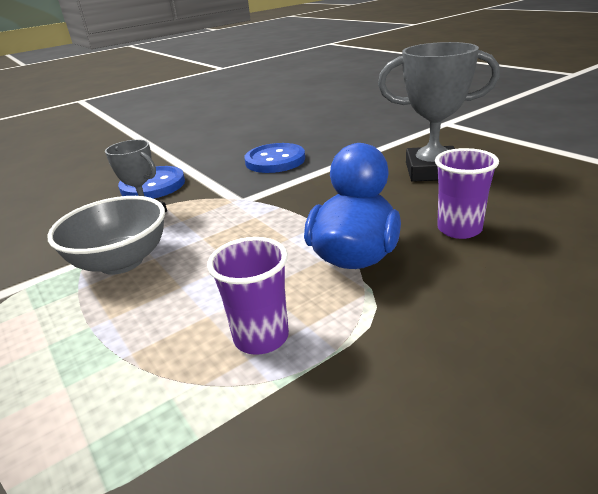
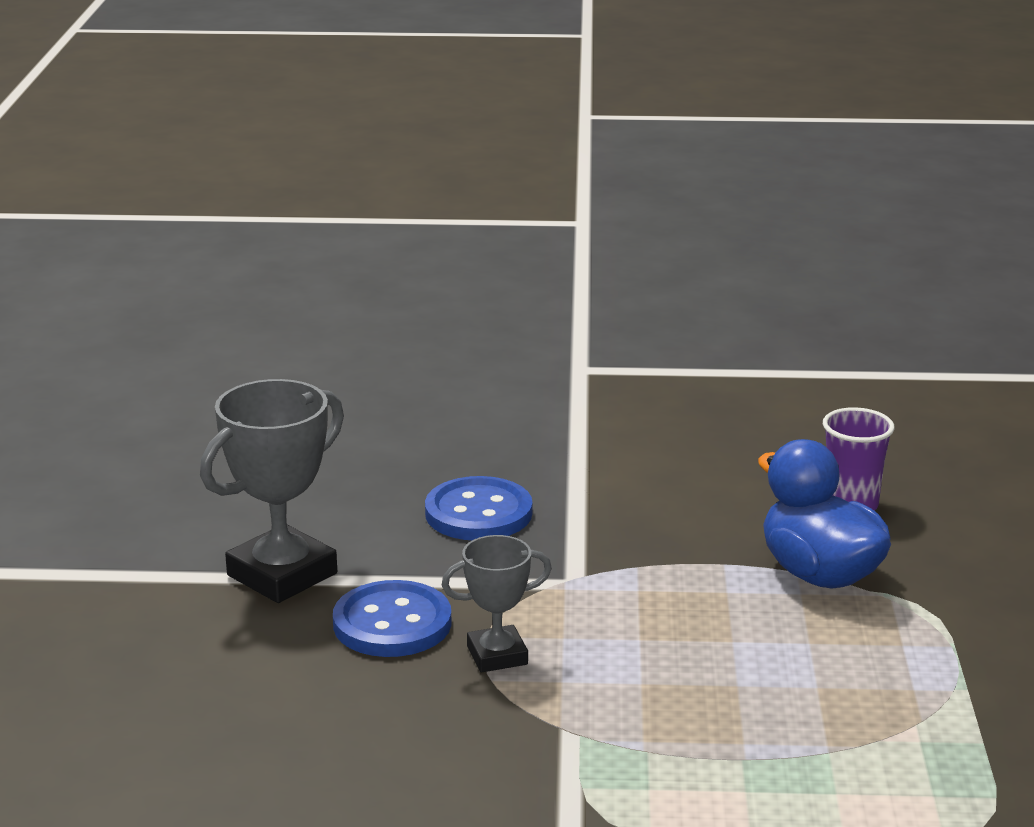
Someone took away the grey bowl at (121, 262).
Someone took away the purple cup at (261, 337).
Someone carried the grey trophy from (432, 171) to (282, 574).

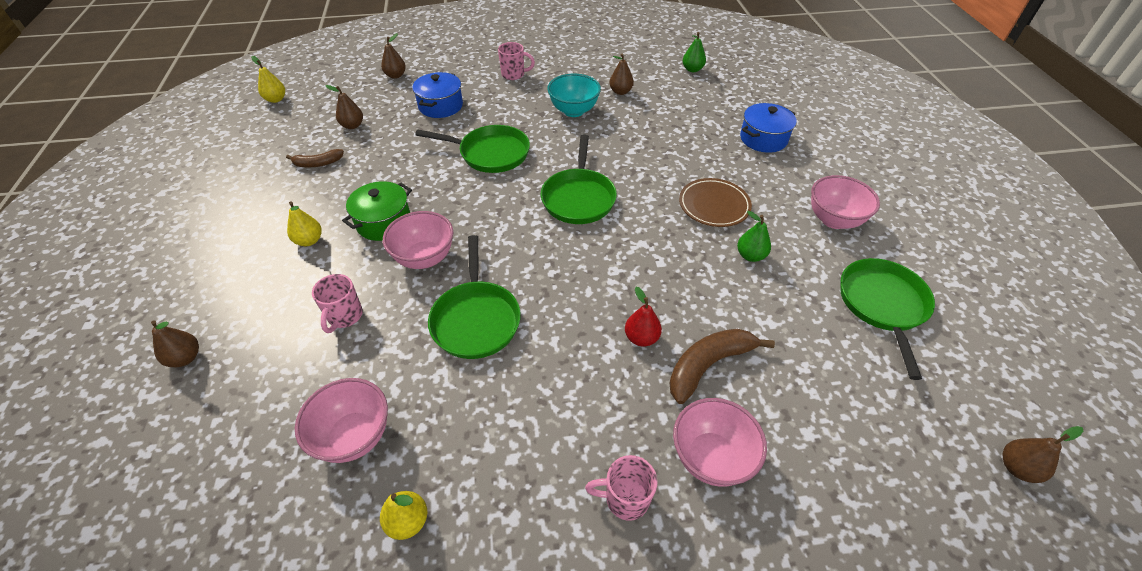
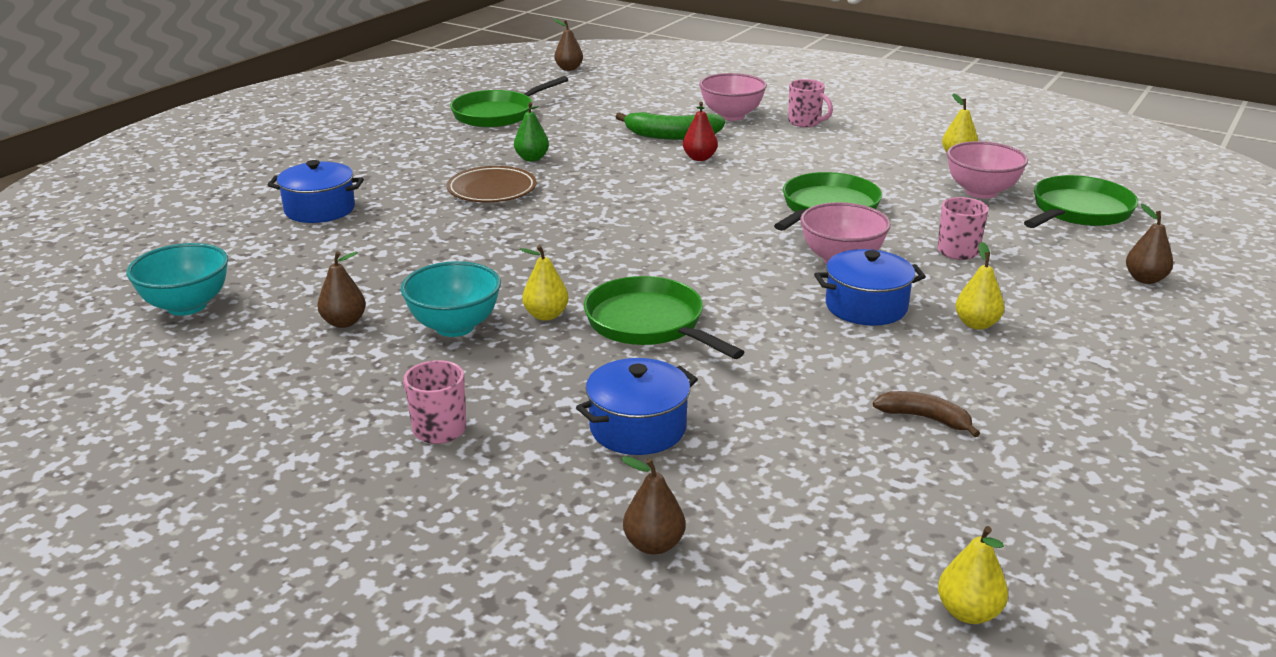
Someone took away the brown pear at (352, 125).
Someone took away the pink bowl at (833, 220).
Someone put down the yellow pear at (546, 315).
Someone carried the green pan from (579, 197) to (1078, 211).
Someone swapped the green pear at (692, 69) for the turquoise bowl at (187, 306).
Someone repainted the green pot at (384, 222), which became the blue pot at (866, 307).
Someone repainted the brown banana at (708, 365), which became the green banana at (671, 136).

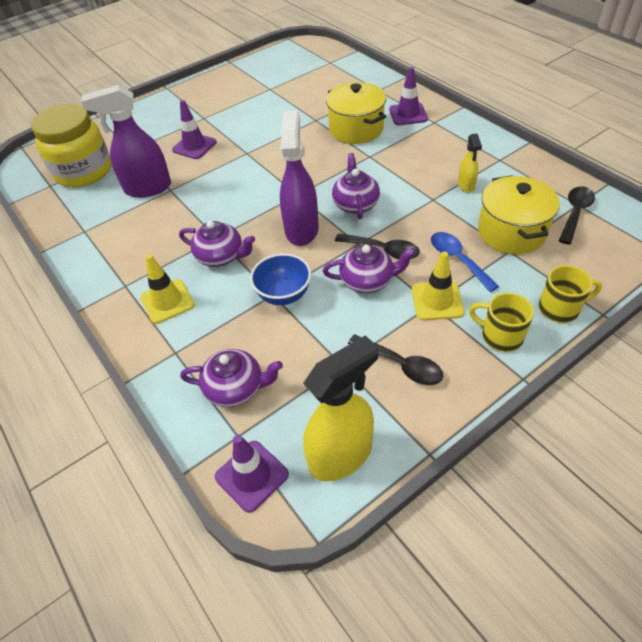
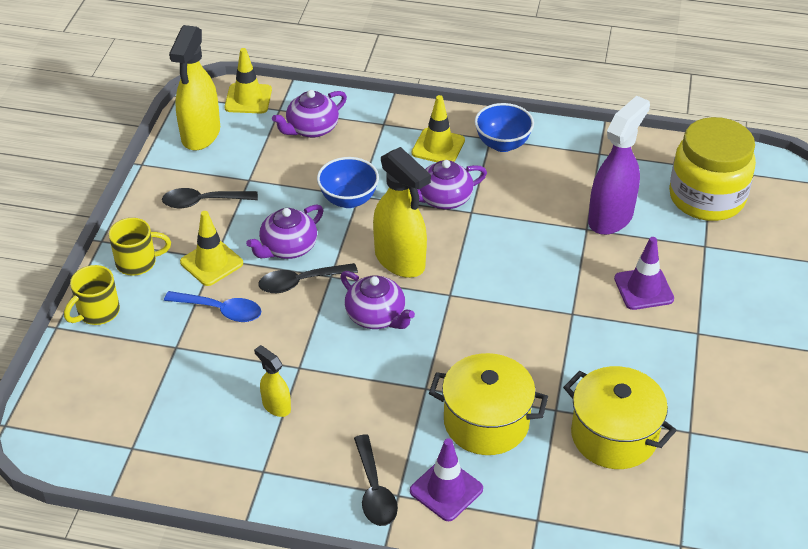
Someone put down the blue bowl at (502, 144).
Someone carried the yellow pot from (511, 232) to (614, 436).
Someone carried the black spoon from (575, 213) to (374, 490).
Someone repainted the purple traffic cone at (252, 475), which became the yellow traffic cone at (248, 99).
Someone repainted the purple spray bottle at (301, 229), which became the yellow spray bottle at (400, 261).

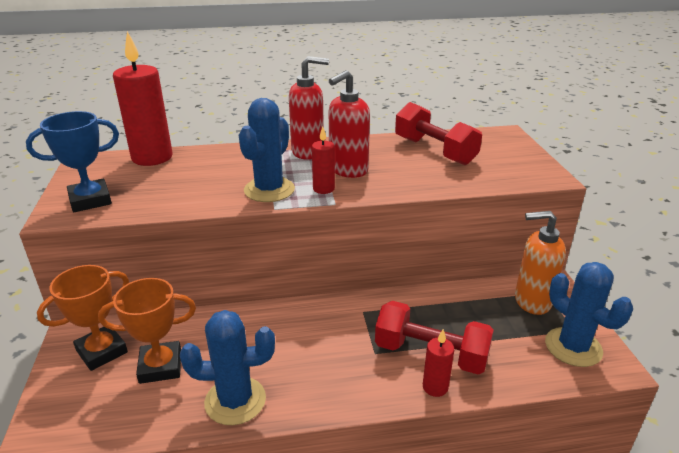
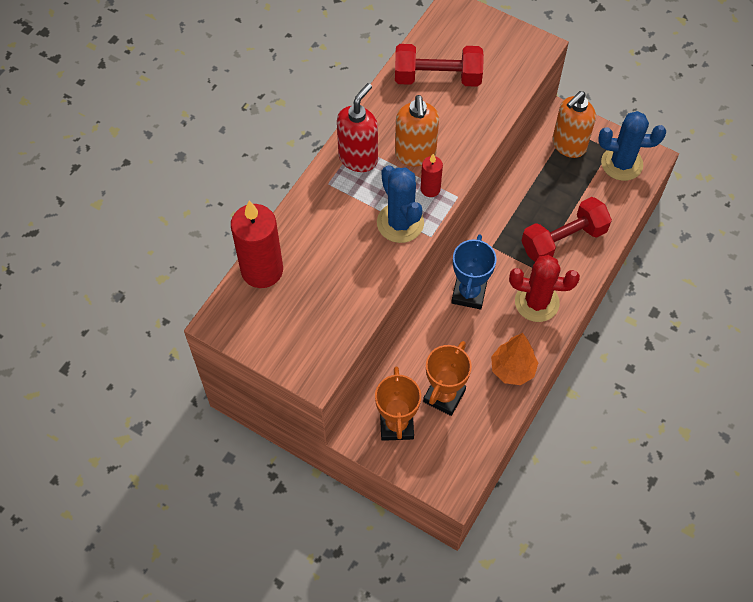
Someone took away the red candle at (435, 387).
Someone put down the red cactus at (536, 302).
Someone carried the blue trophy from (90, 200) to (469, 293).
Someone swapped the blue cactus at (235, 401) for the orange tree at (512, 370).
Someone repainted the red soap dispenser at (348, 170), which became the orange soap dispenser at (415, 154).

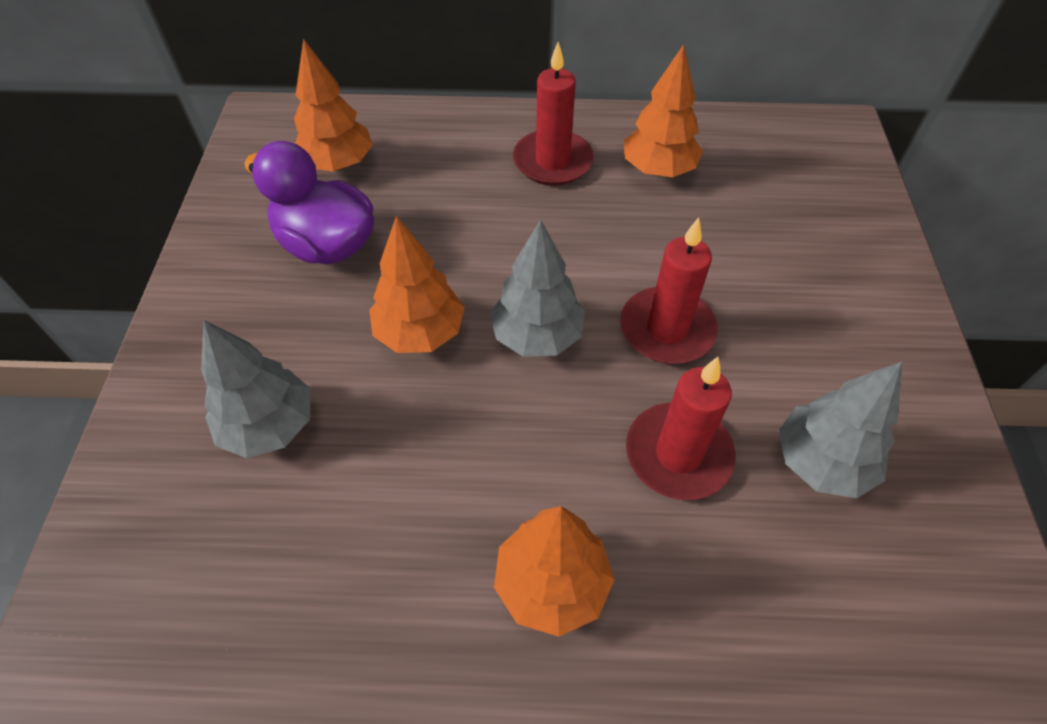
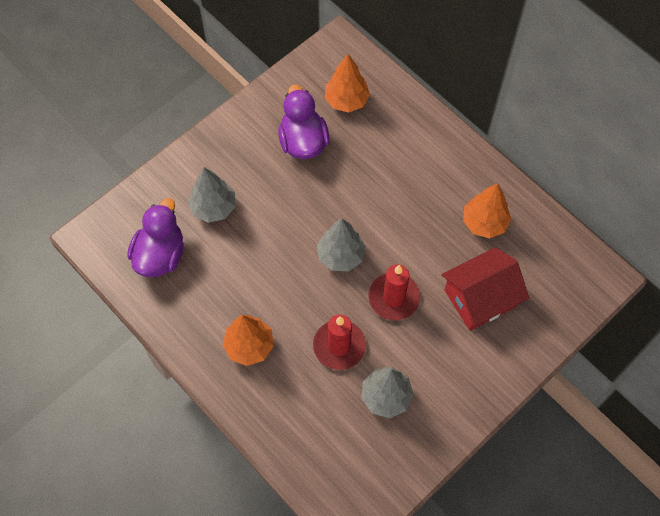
Someone took away the orange tree at (420, 333).
Someone took away the red candle at (552, 161).
Someone put down the purple duck at (160, 255).
Someone put down the red house at (480, 298).

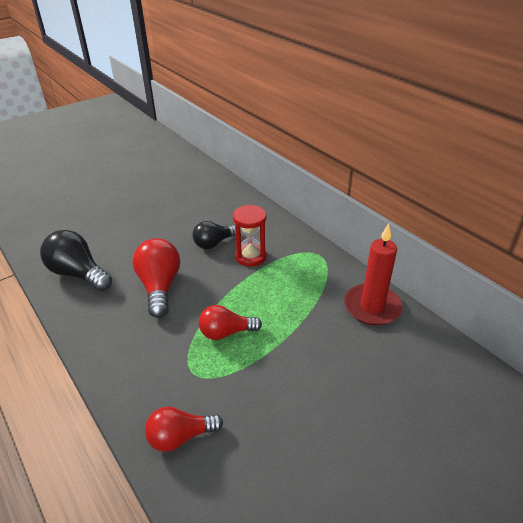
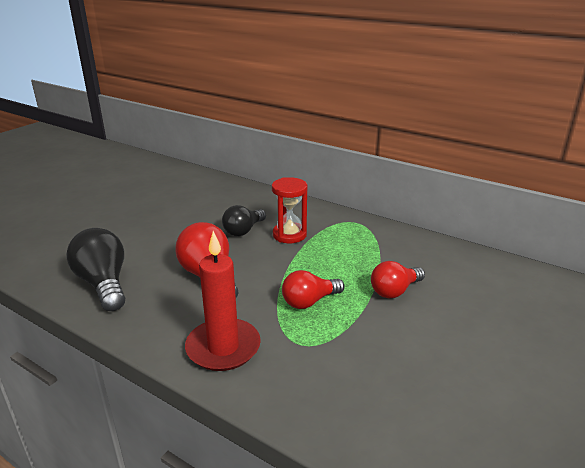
Someone carried the red light bulb from (180, 437) to (395, 291).
Someone carried the red candle from (372, 307) to (223, 347).
Someone rotated the black light bulb at (78, 274) by 45 degrees clockwise.

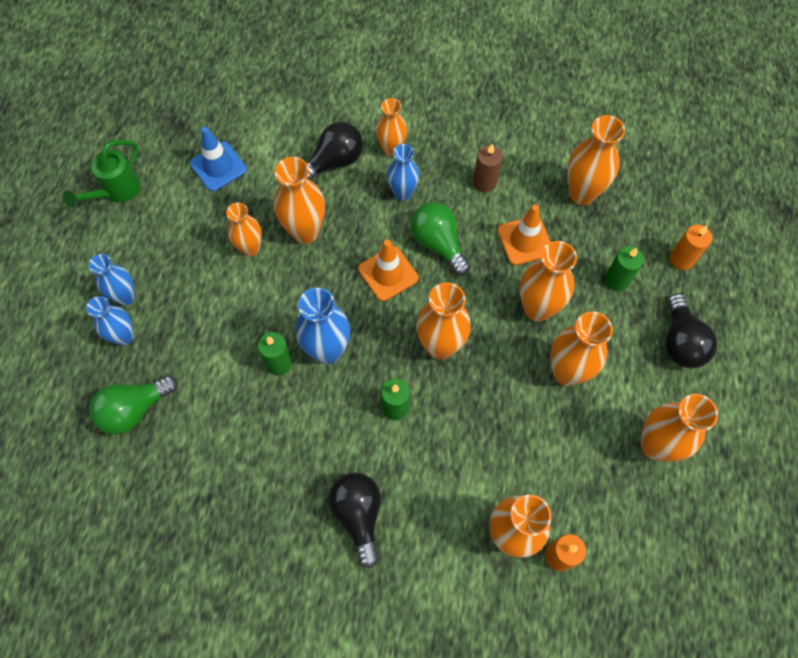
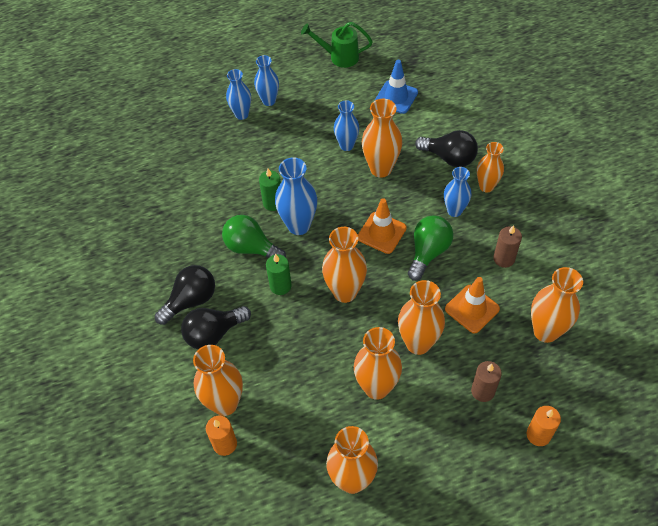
Someone carried the green light bulb from (134, 409) to (251, 248).
Someone carried the black light bulb from (680, 342) to (214, 333).
Someone repainted the orange vase at (250, 248), which became the blue vase at (346, 145).
Someone repainted the green candle at (617, 280), which became the brown candle at (482, 391).

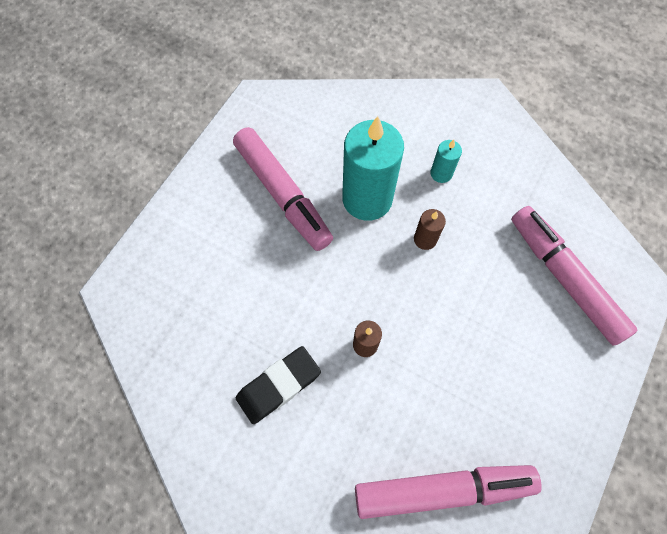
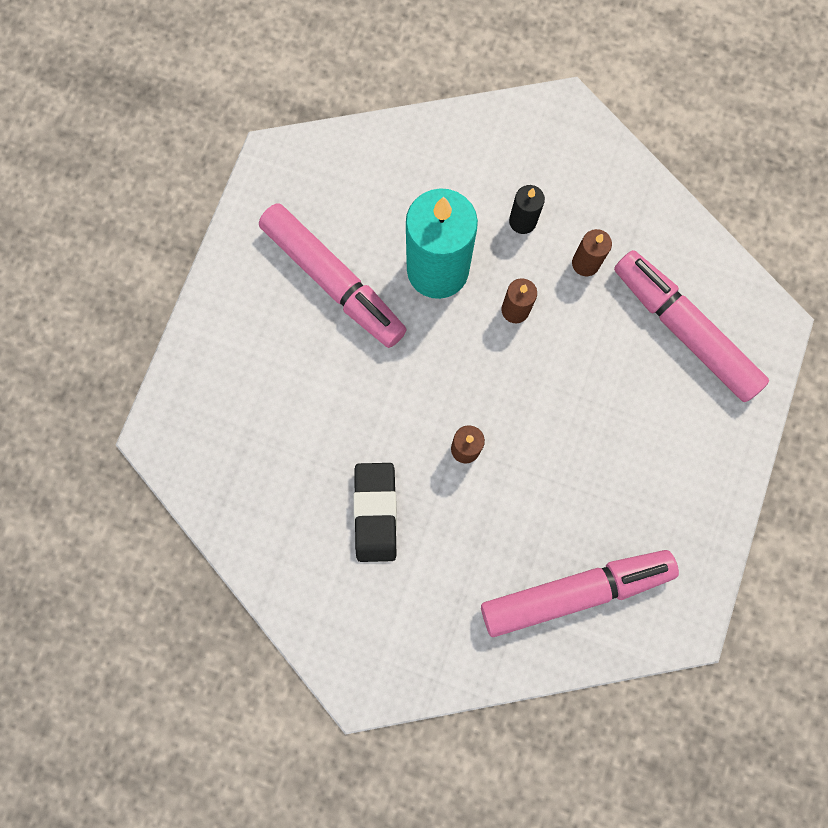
Someone put down the brown candle at (585, 263).
Someone repainted the turquoise candle at (441, 173), which became the black candle at (522, 221).
Someone rotated the black eraser at (278, 386) by 45 degrees counterclockwise.

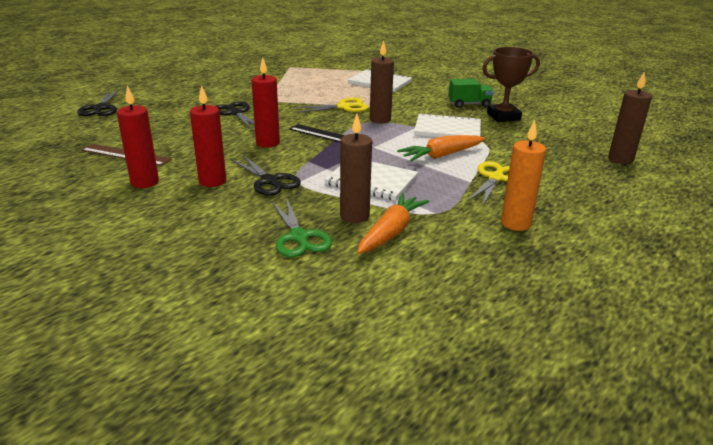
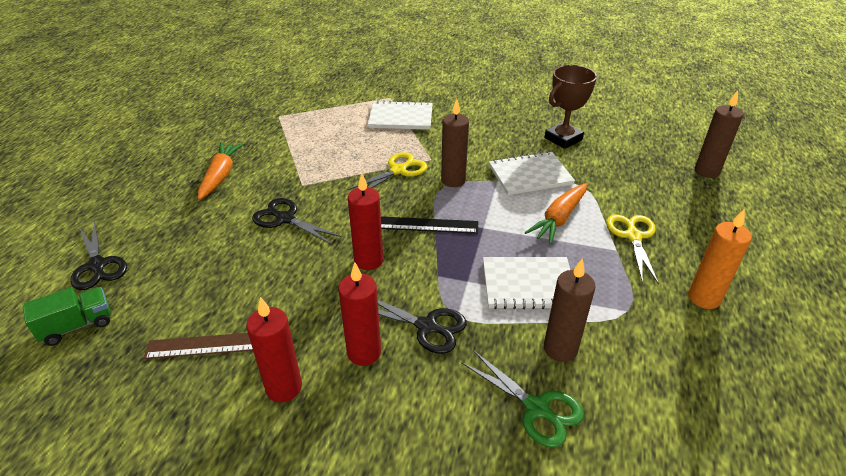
Someone carried the orange carrot from (391, 232) to (220, 175).
Someone carried the green truck from (469, 104) to (77, 326).

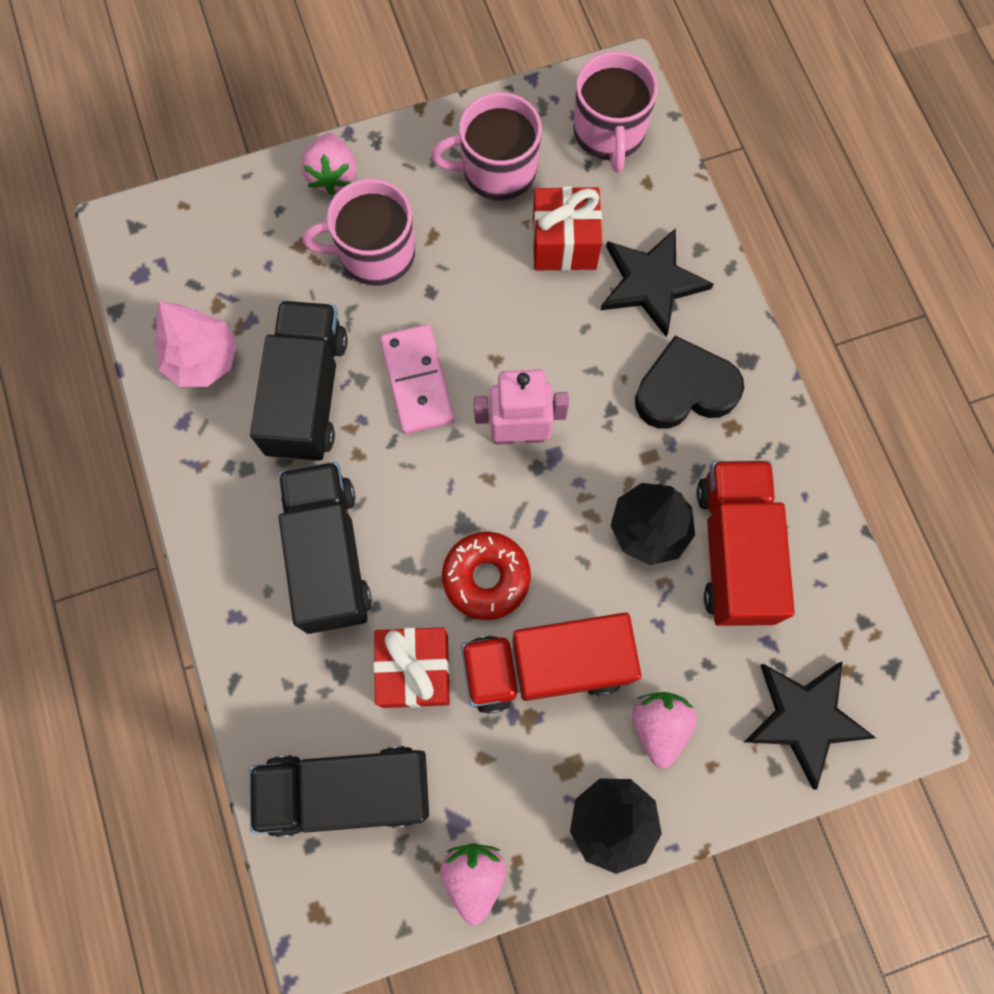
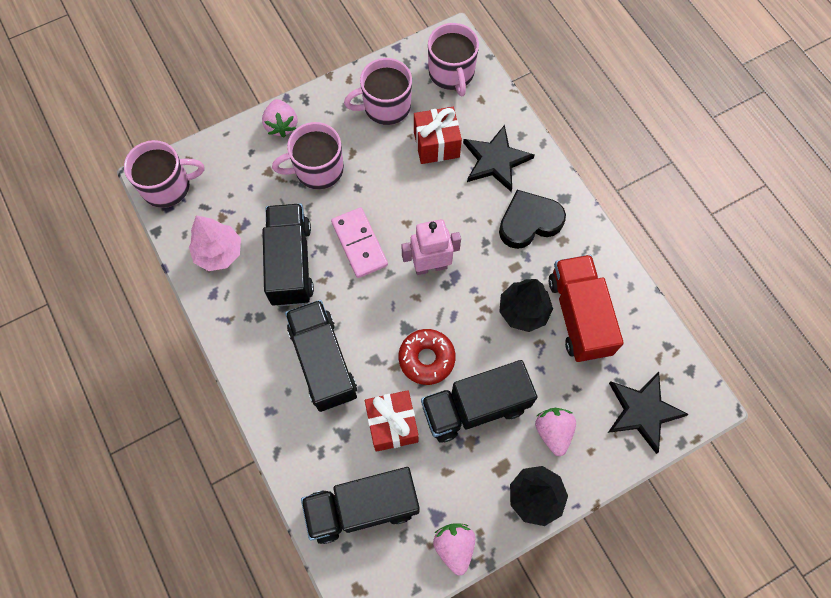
Someone put down the pink mug at (167, 186).
Someone repainted the red truck at (546, 666), which became the black truck at (475, 407).

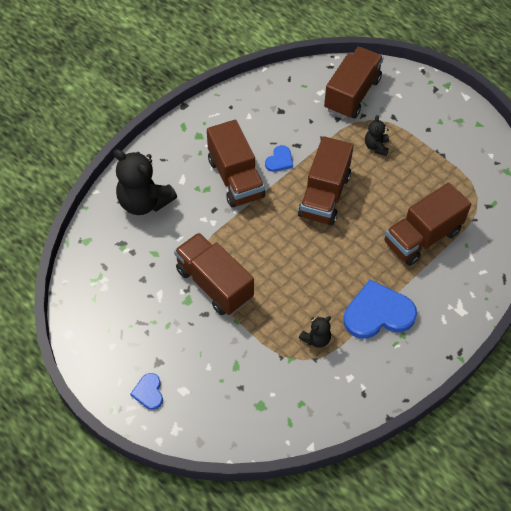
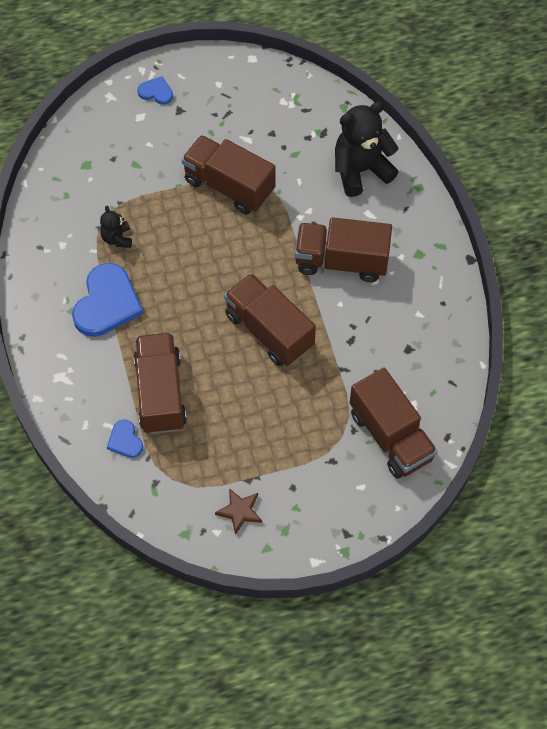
Someone took away the black teddy bear at (376, 146).
Someone put down the brown star at (239, 511).
Someone carried the blue heart from (279, 160) to (125, 440).
Someone rotated the brown truck at (214, 284) by 135 degrees counterclockwise.

